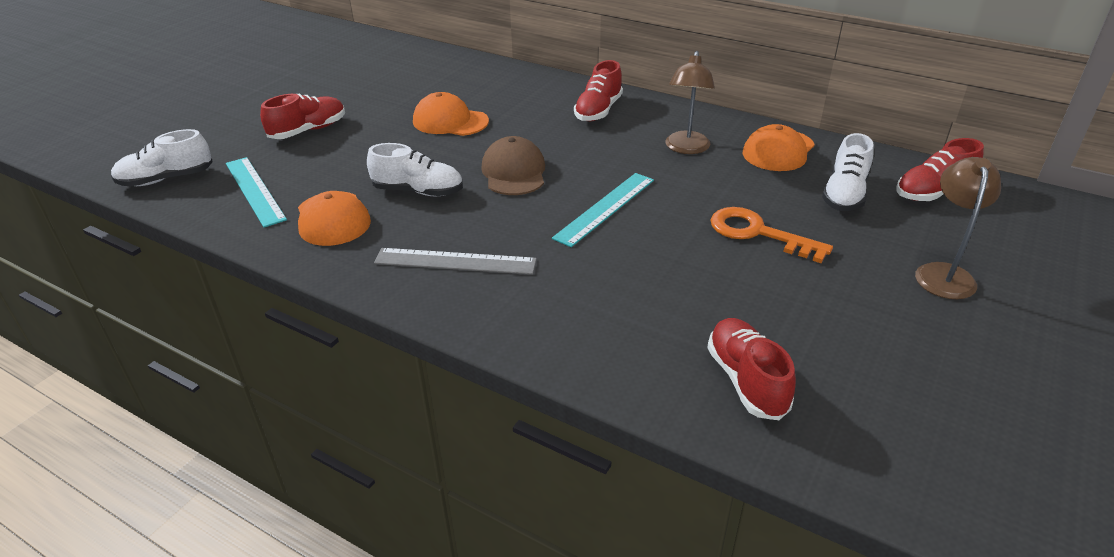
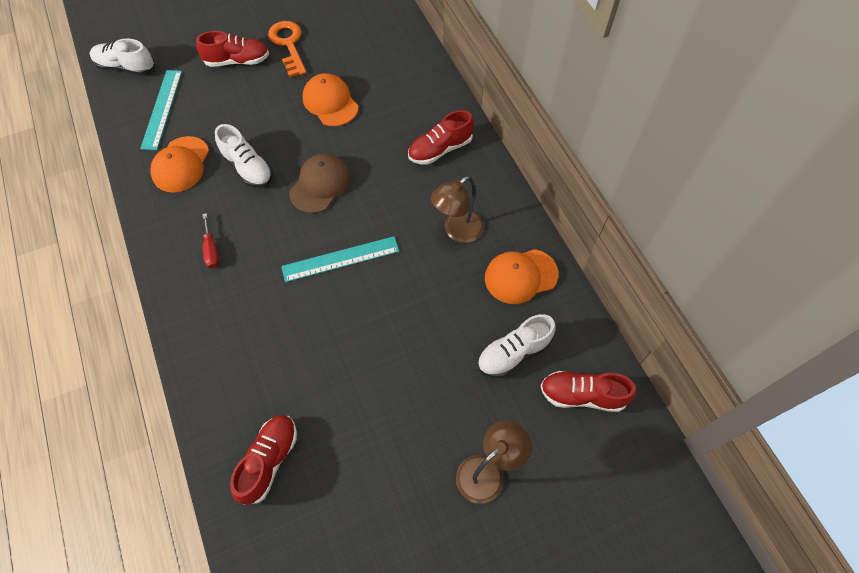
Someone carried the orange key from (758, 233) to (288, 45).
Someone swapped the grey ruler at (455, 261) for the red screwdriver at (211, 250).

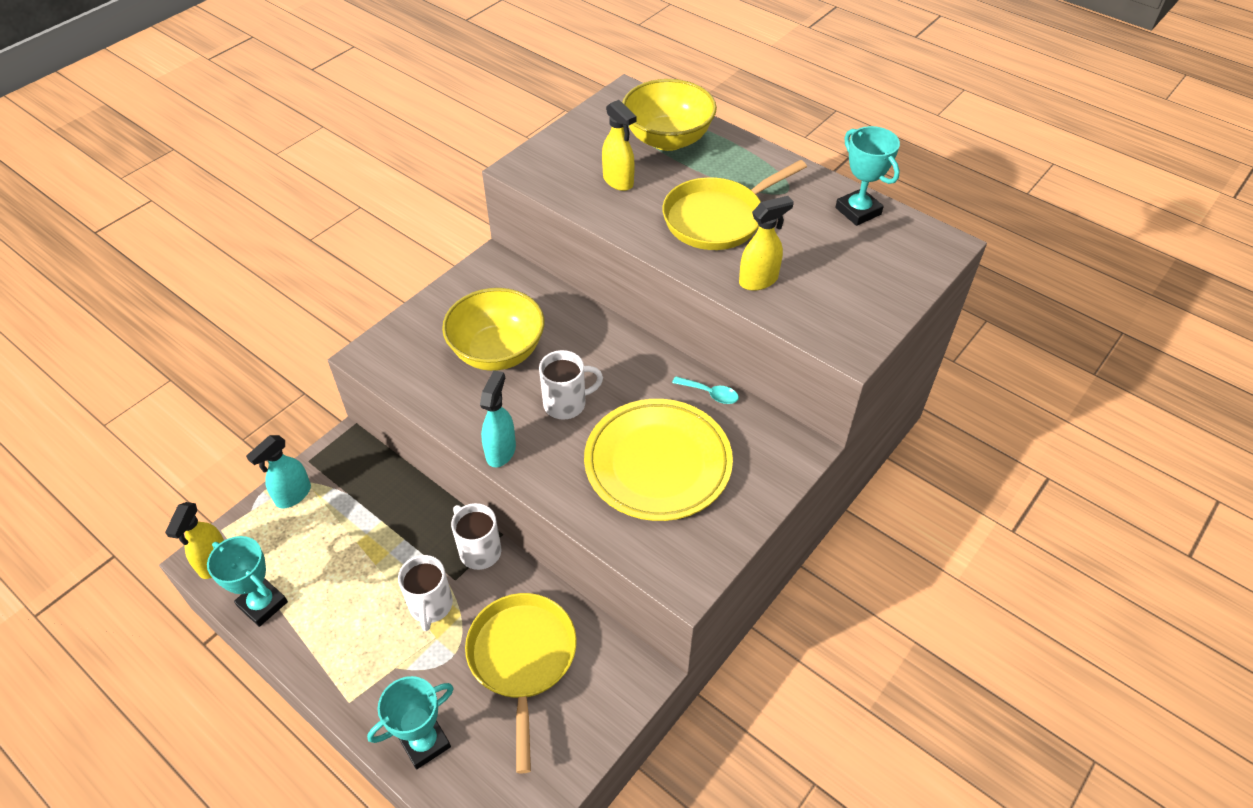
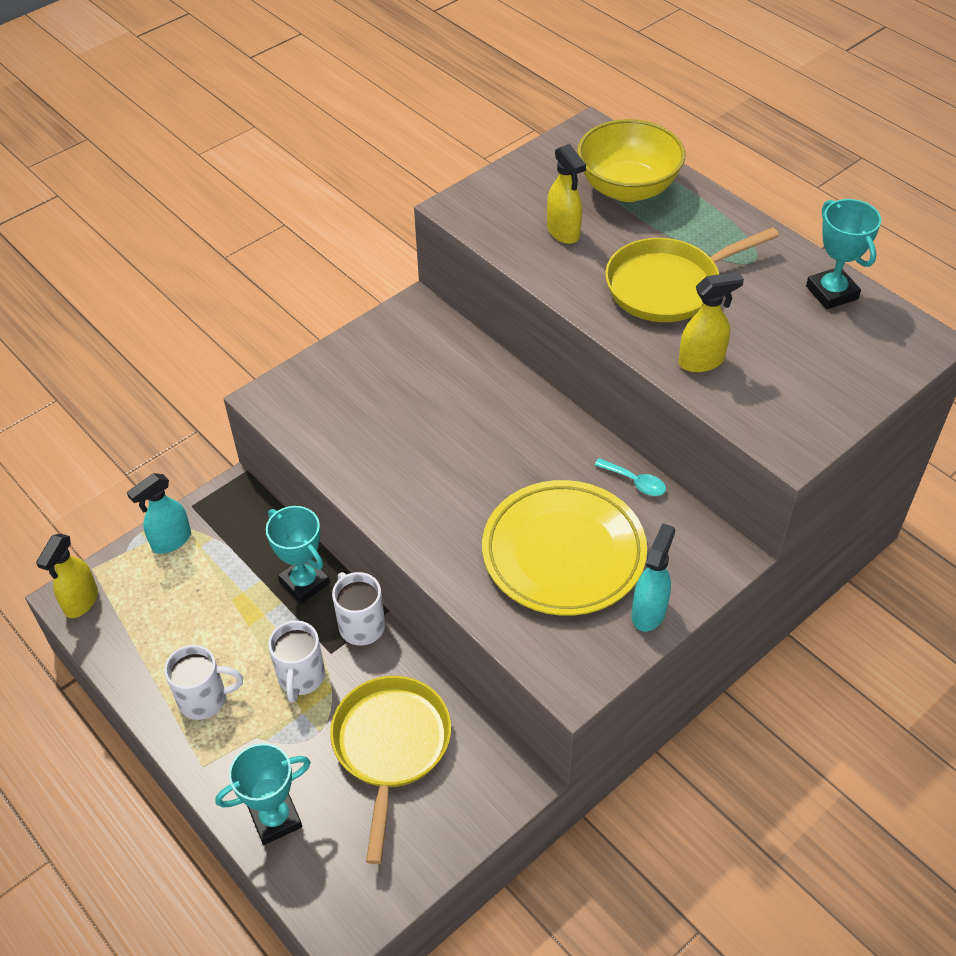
Someone took away the yellow bowl at (497, 352).
Someone carried the turquoise trophy from (262, 604) to (304, 582).
Someone carried the turquoise spray bottle from (501, 451) to (649, 612).
Someone carried the white mug from (566, 404) to (205, 699).

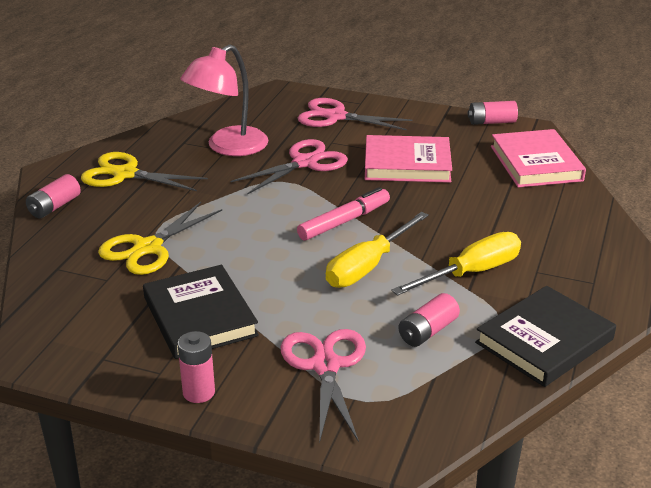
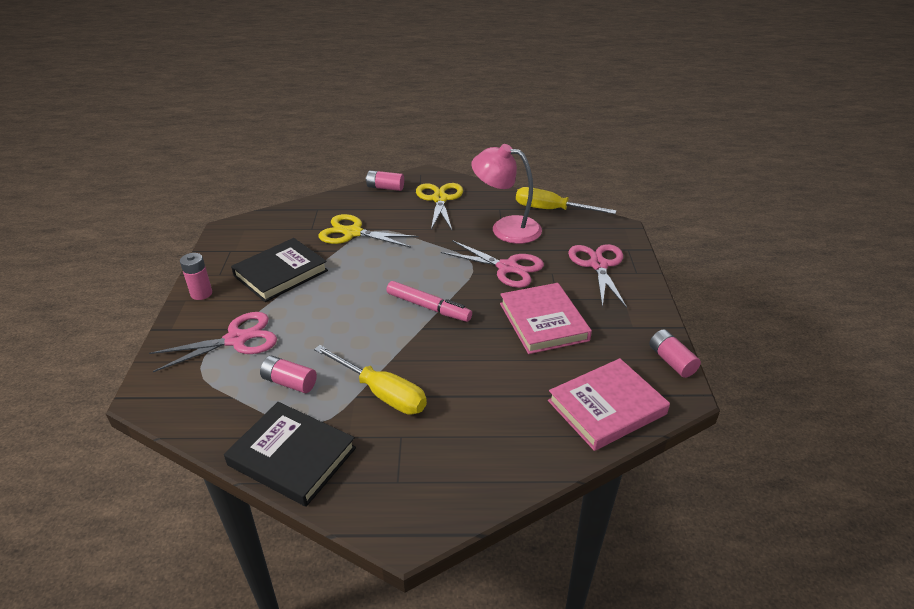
Someone carried the yellow screwdriver from (368, 266) to (551, 210).

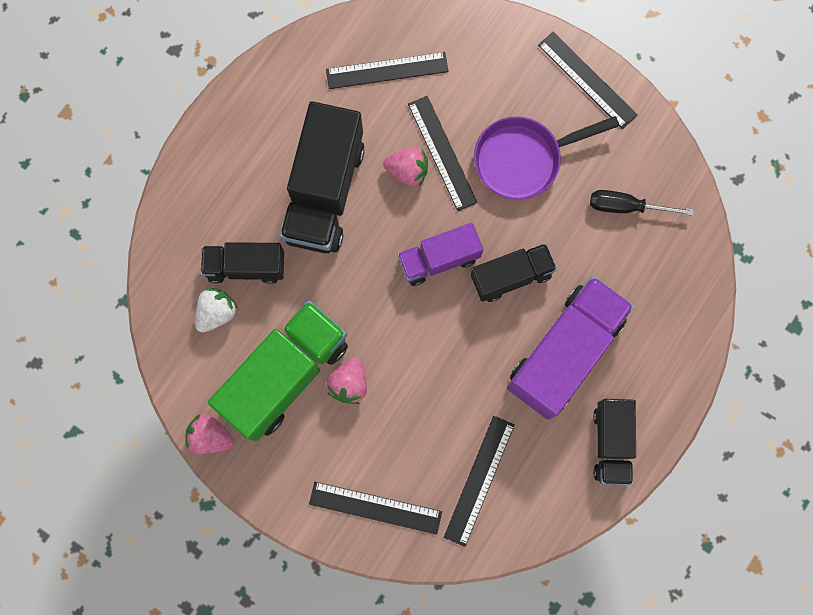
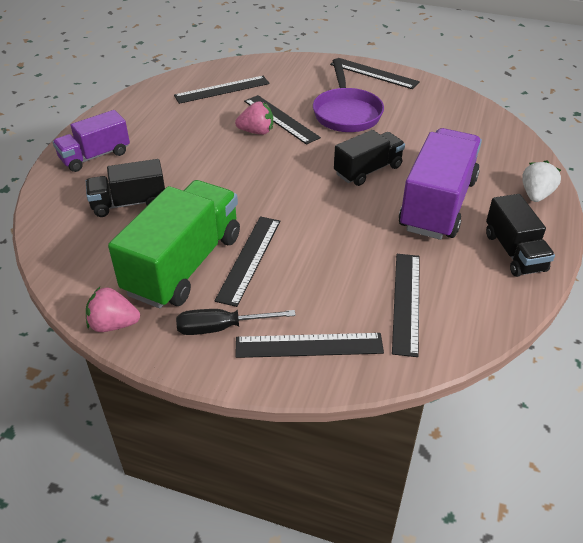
Someone took away the black truck at (324, 192).
Someone carried the white strawberry from (217, 313) to (536, 195).
Someone carried the purple truck from (439, 259) to (95, 156).
Someone carried the black screwdriver from (626, 207) to (221, 328).
Someone swapped the pink strawberry at (349, 384) for the black ruler at (249, 259).
Someone rotated the purple pan at (523, 159) by 60 degrees counterclockwise.

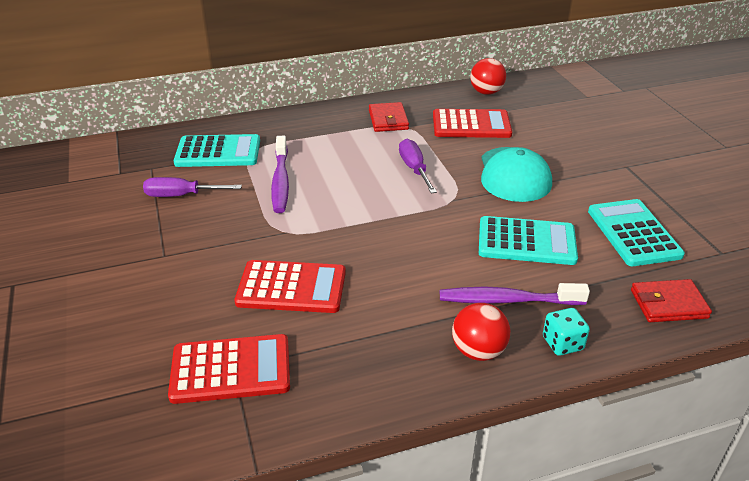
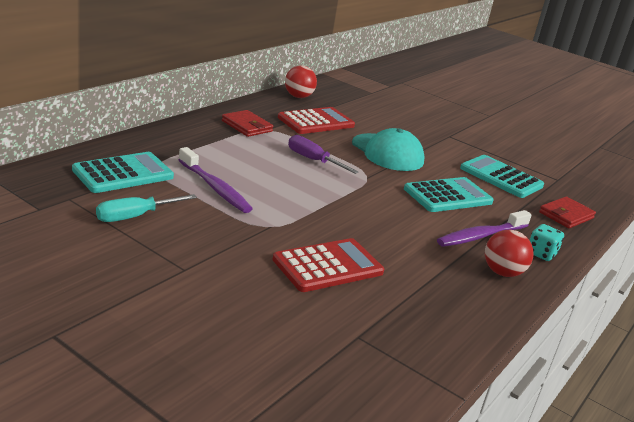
Someone took away the red calculator at (231, 369).
Someone repainted the purple screwdriver at (182, 195), which became the turquoise screwdriver at (135, 216).

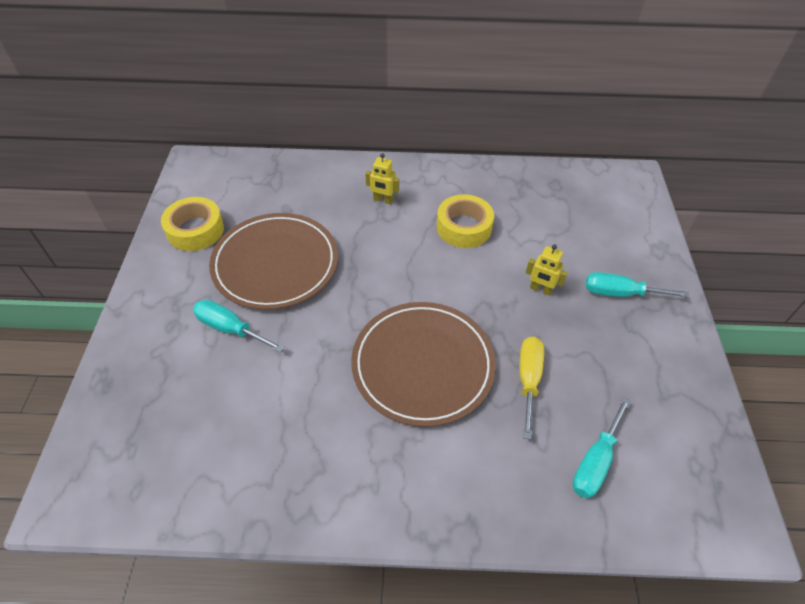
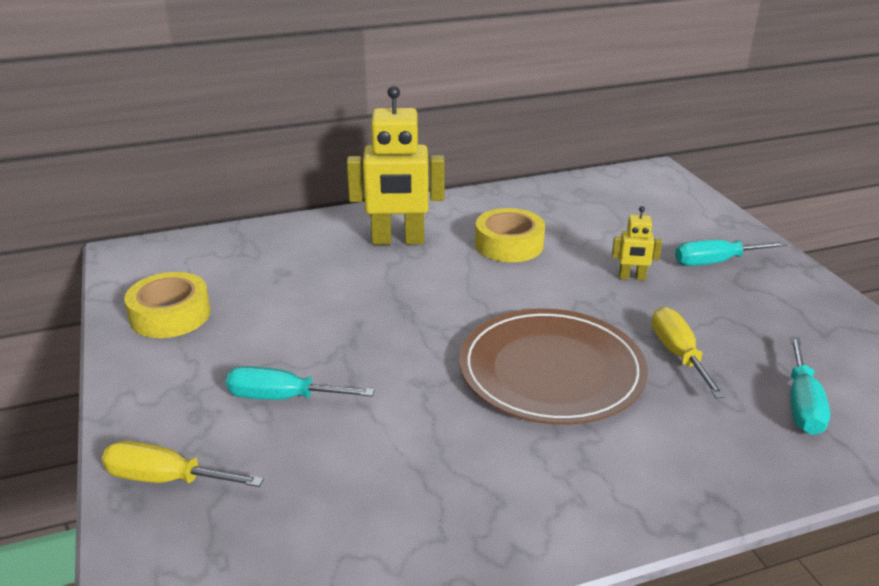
Someone took away the brown plate at (275, 263).
Someone put down the yellow screwdriver at (166, 479).
Someone scaled the yellow robot at (383, 200) by 2.16.

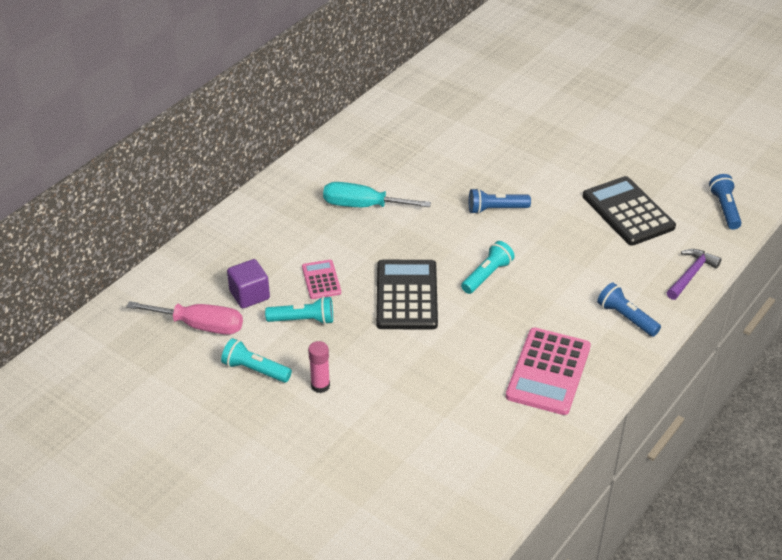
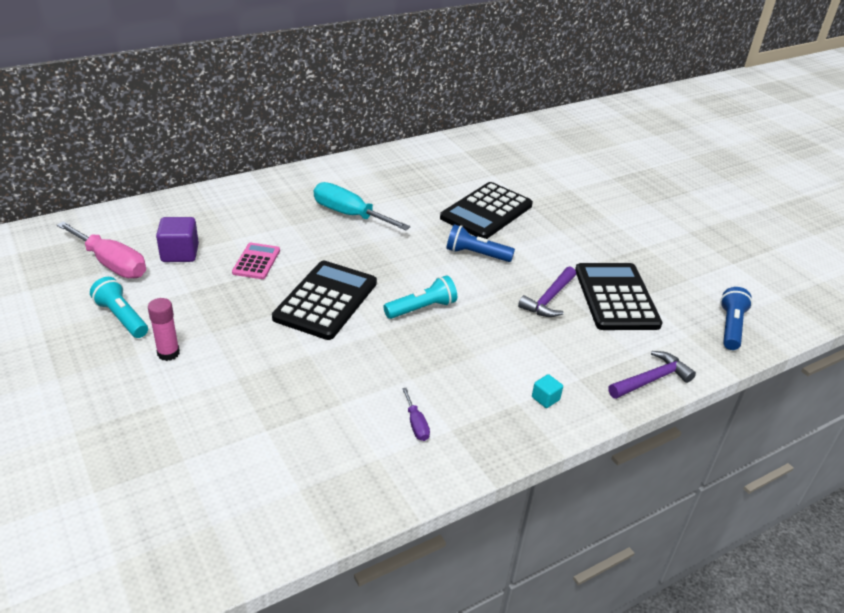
Someone took away the turquoise flashlight at (303, 320).
Someone put down the black calculator at (486, 212).
Someone put down the purple hammer at (549, 299).
Someone swapped the pink calculator at (548, 372) for the purple screwdriver at (416, 424).
Someone swapped the blue flashlight at (626, 318) for the turquoise cube at (545, 398).

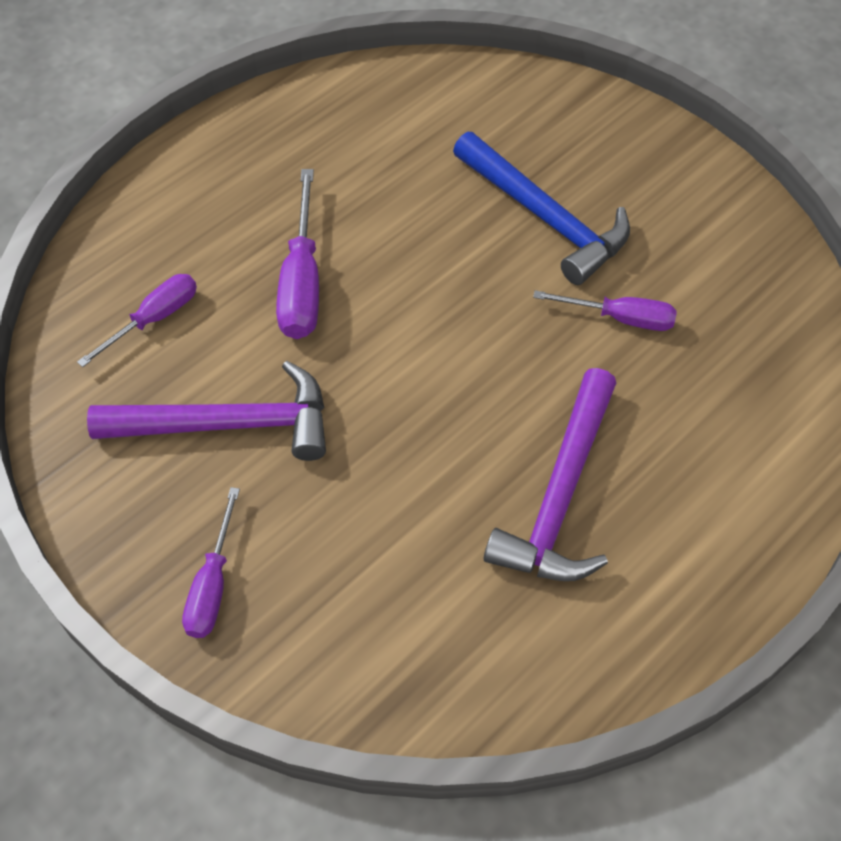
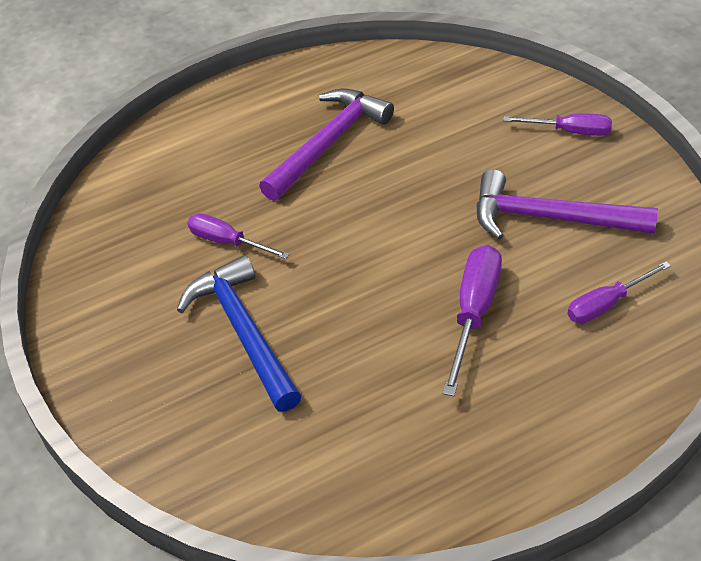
Someone rotated the purple screwdriver at (212, 585) by 75 degrees clockwise.

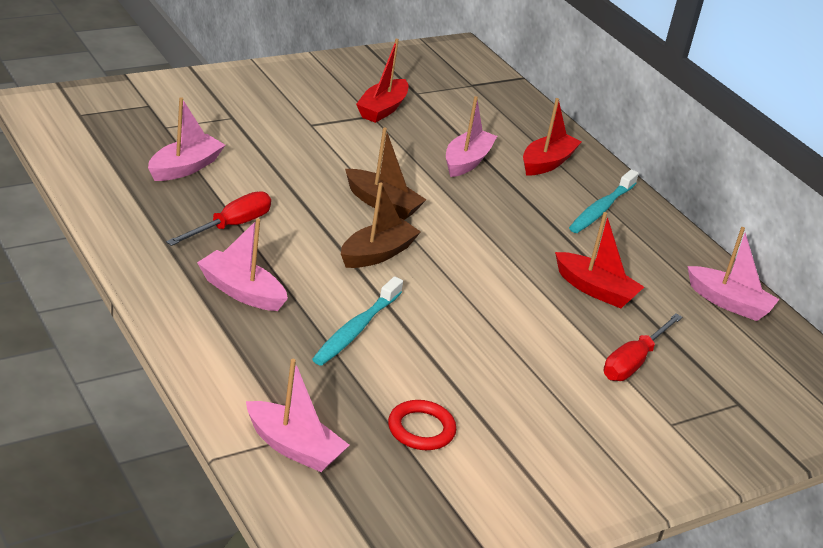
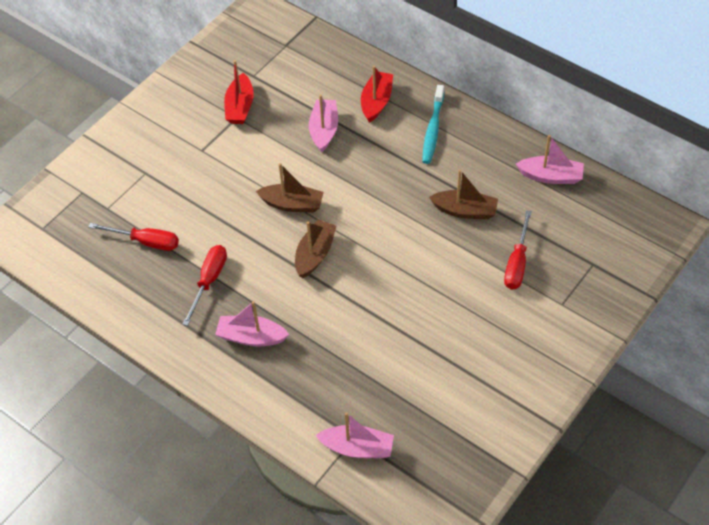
Someone took away the turquoise toothbrush at (356, 329).
Someone took away the red ring at (421, 429).
Someone swapped the pink boat at (185, 167) for the red screwdriver at (146, 242).
Someone repainted the red boat at (595, 290), which became the brown boat at (465, 211).

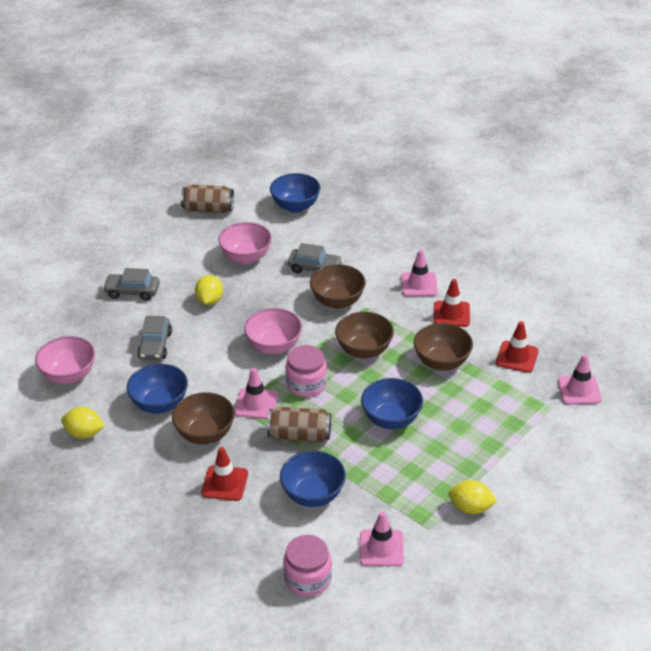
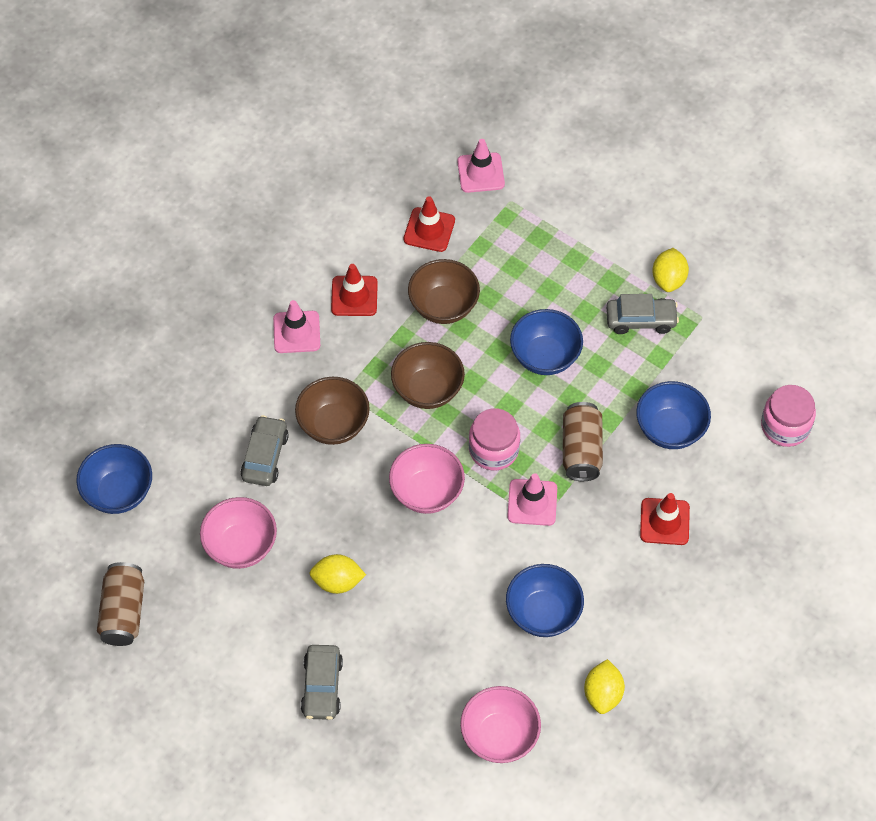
Someone took away the brown bowl at (205, 434).
Someone took away the pink traffic cone at (381, 548).
Someone carried the grey car from (155, 345) to (641, 320).

